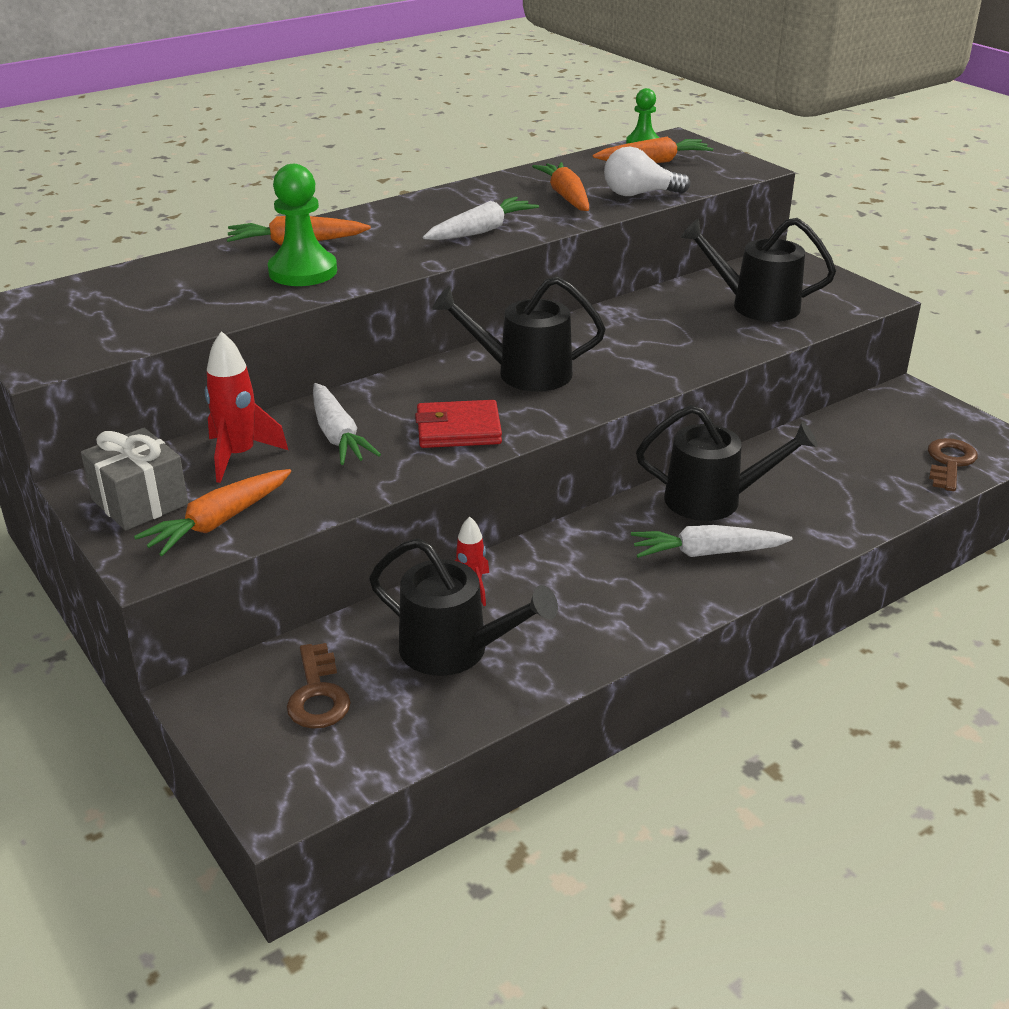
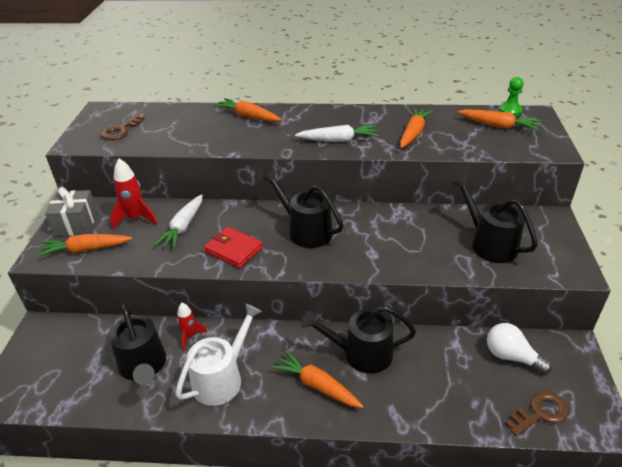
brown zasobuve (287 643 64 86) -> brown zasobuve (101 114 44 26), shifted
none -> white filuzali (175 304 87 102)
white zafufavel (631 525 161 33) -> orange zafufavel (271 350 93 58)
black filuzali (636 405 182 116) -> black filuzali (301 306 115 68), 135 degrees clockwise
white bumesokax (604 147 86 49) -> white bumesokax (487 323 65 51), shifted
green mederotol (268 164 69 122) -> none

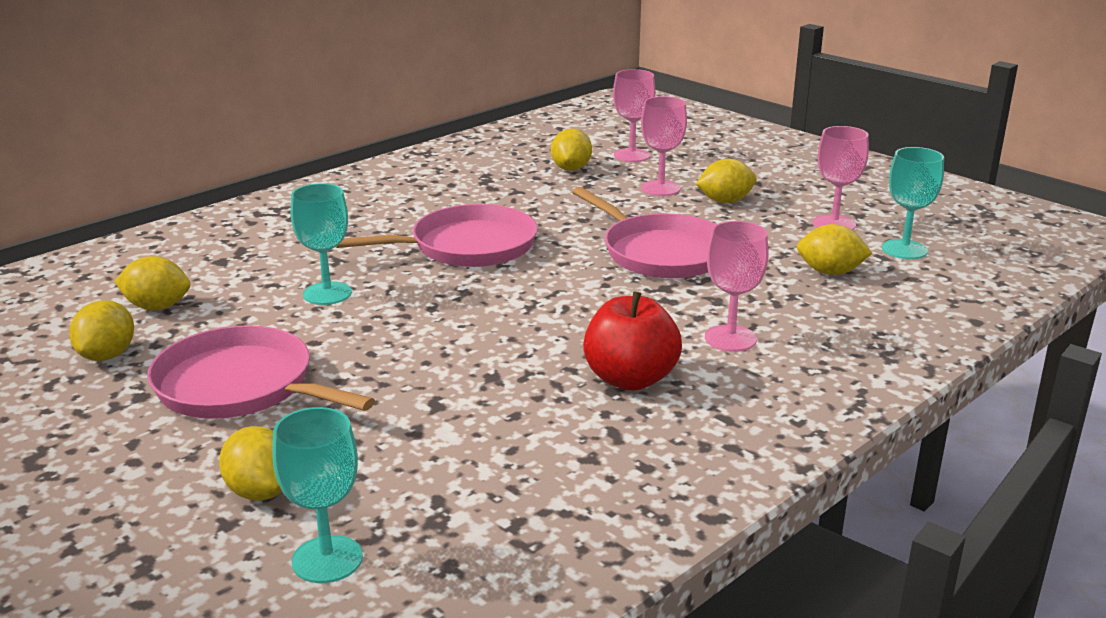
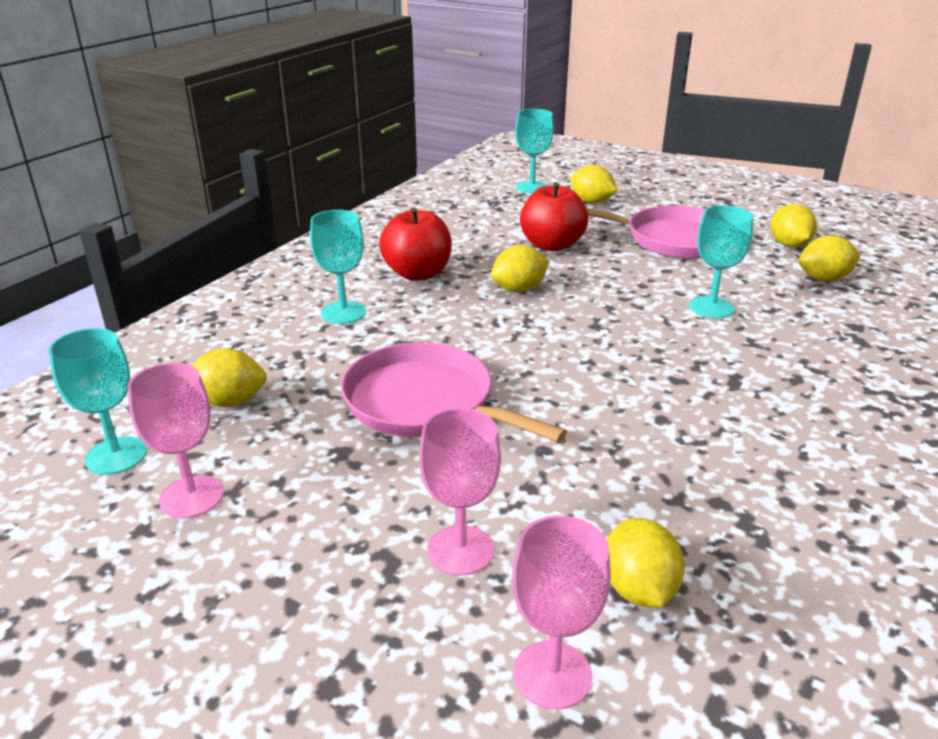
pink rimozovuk (705 221 64 131) -> turquoise rimozovuk (310 210 56 114)
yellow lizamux (696 159 61 44) -> yellow lizamux (491 245 58 47), shifted
none -> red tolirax (520 182 68 69)
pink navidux (335 204 203 63) -> none

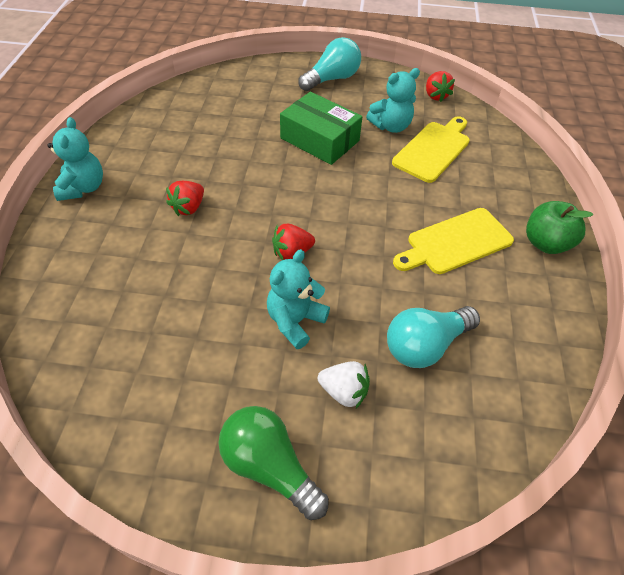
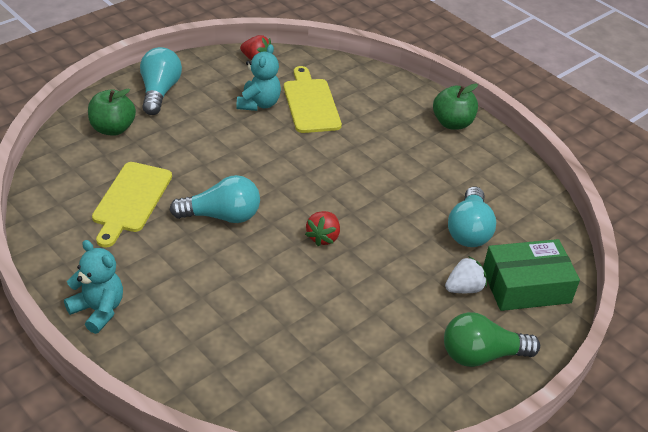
none -> green tolirax (88 89 48 47)
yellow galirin (393 208 121 66) -> yellow galirin (92 162 80 85), shifted
none -> turquoise bumesokax (170 175 90 48)
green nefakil (280 92 82 73) -> green nefakil (483 239 97 72), shifted
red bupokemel (166 181 38 35) -> none
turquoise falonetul (267 249 63 100) -> none

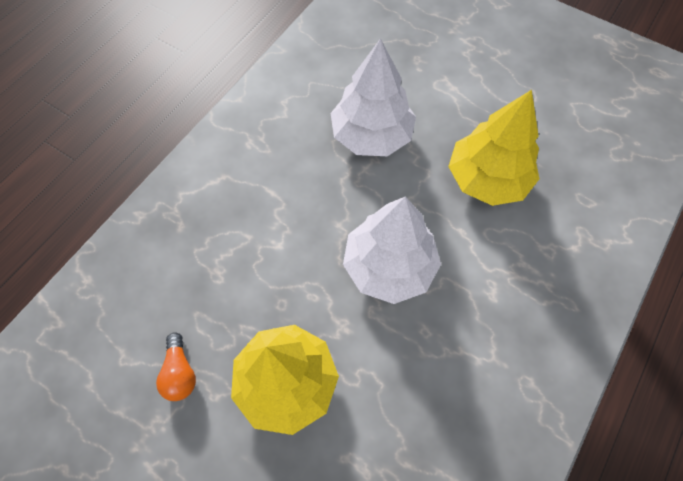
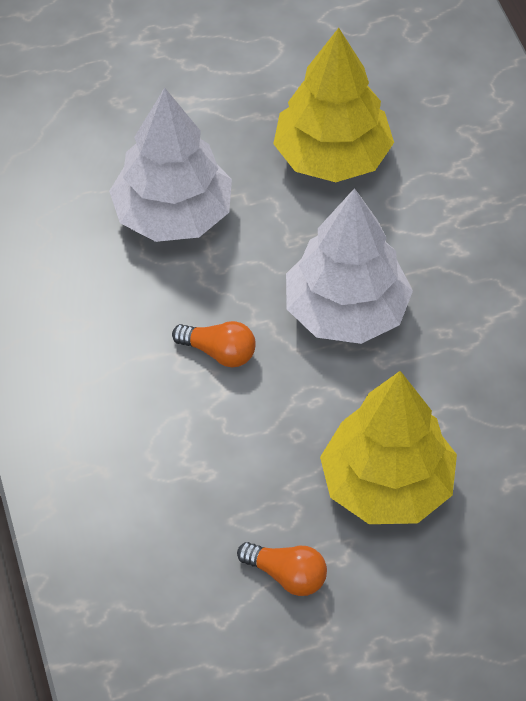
none -> orange bumesokax (172 321 84 46)

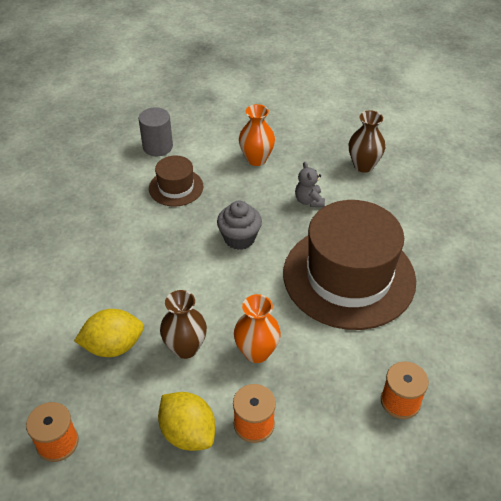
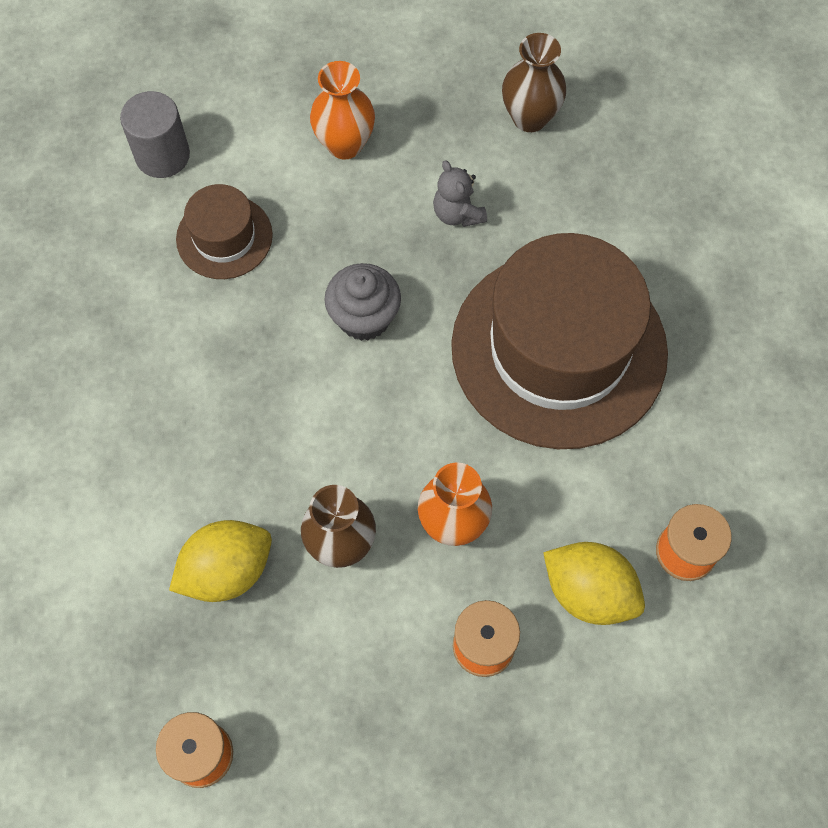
yellow lizamux (158 392 57 59) -> yellow lizamux (543 542 102 83), shifted

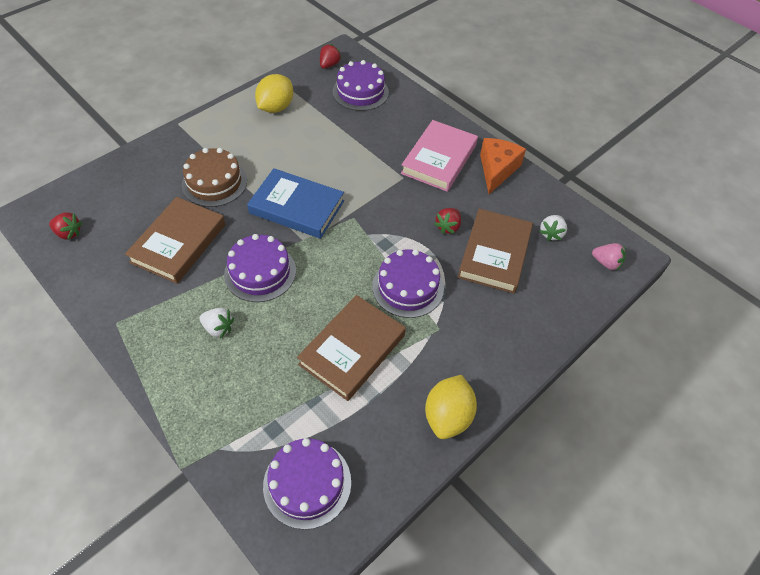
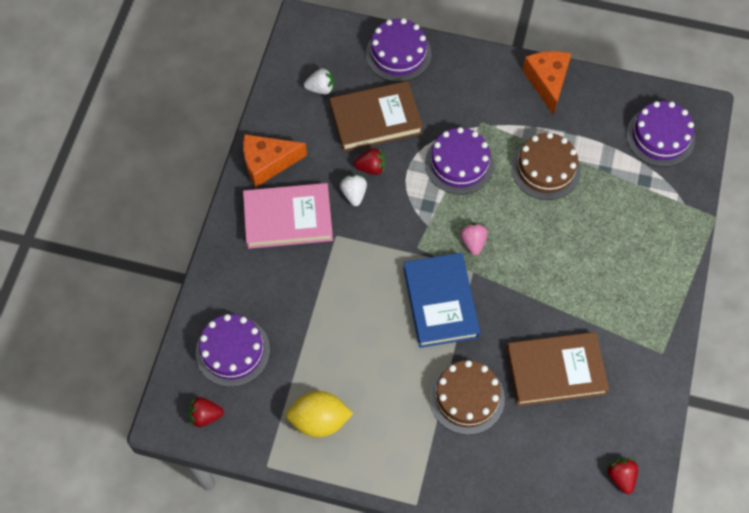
white bupokemel (199 308 35 30) -> white bupokemel (340 174 27 32), shifted
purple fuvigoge (224 234 72 68) -> purple fuvigoge (366 18 65 64), shifted
pink bupokemel (592 243 34 28) -> pink bupokemel (460 223 28 32), shifted
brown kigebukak (297 295 109 106) -> brown fuvigoge (511 132 70 68)
yellow lizamux (425 375 52 64) -> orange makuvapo (522 51 50 64)

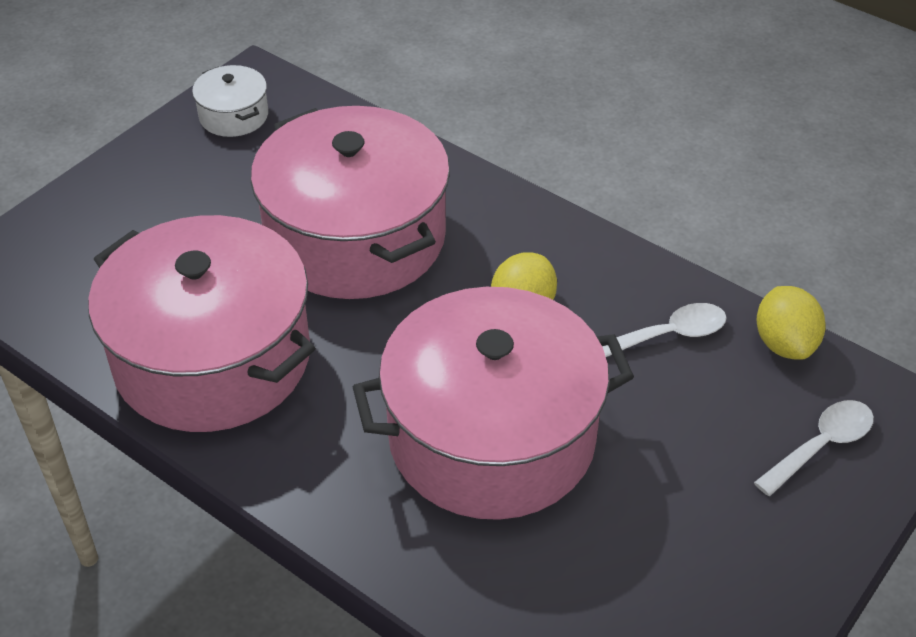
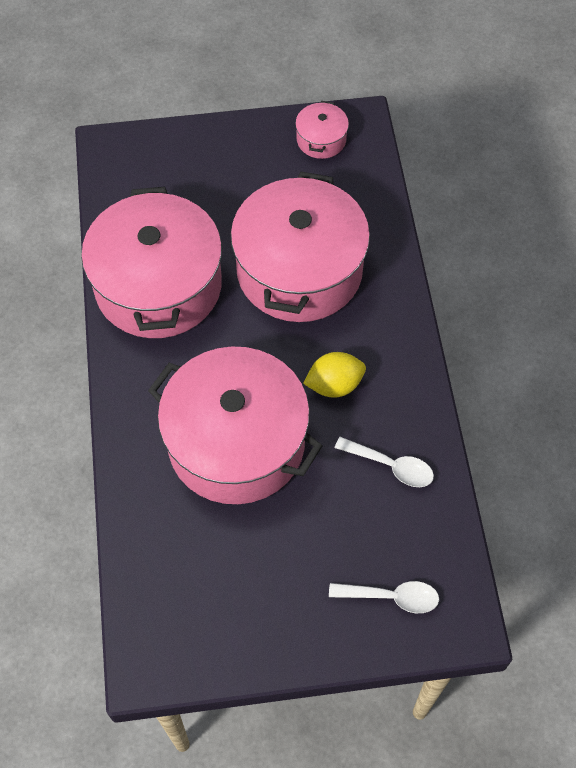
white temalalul (192 65 76 72) -> pink temalalul (295 101 54 58)
yellow lizamux (757 286 69 74) -> none

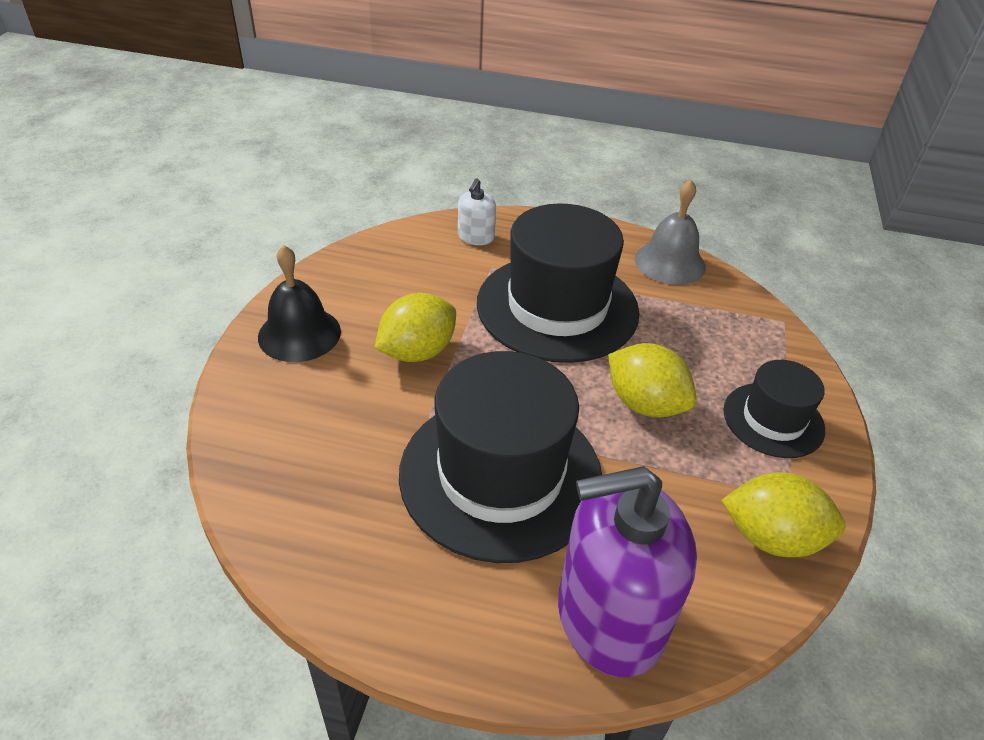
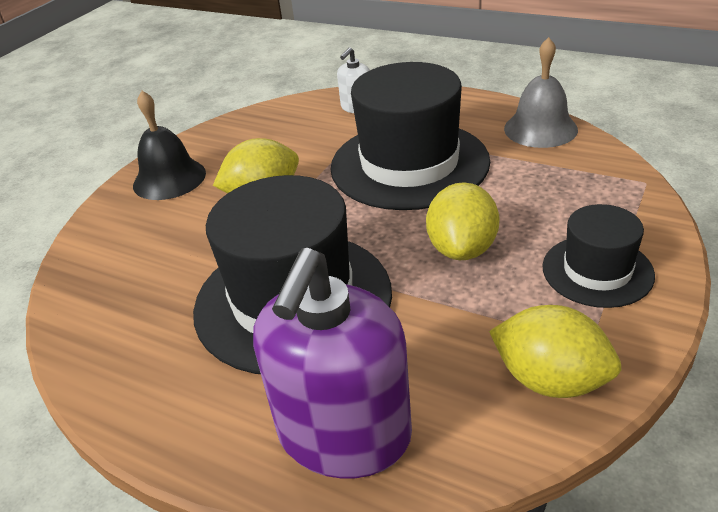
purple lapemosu (558 466 139 211) -> purple lapemosu (253 248 159 230), 75 degrees counterclockwise
yellow lizamux (608 343 89 74) -> yellow lizamux (426 182 74 78), 45 degrees clockwise

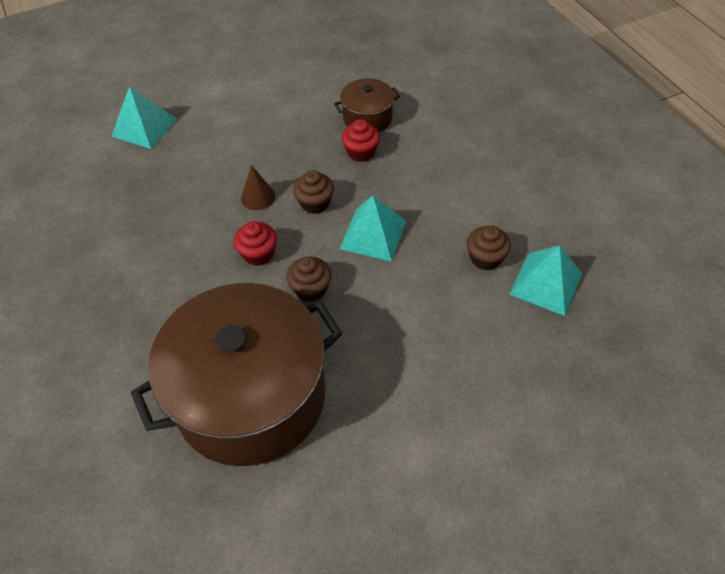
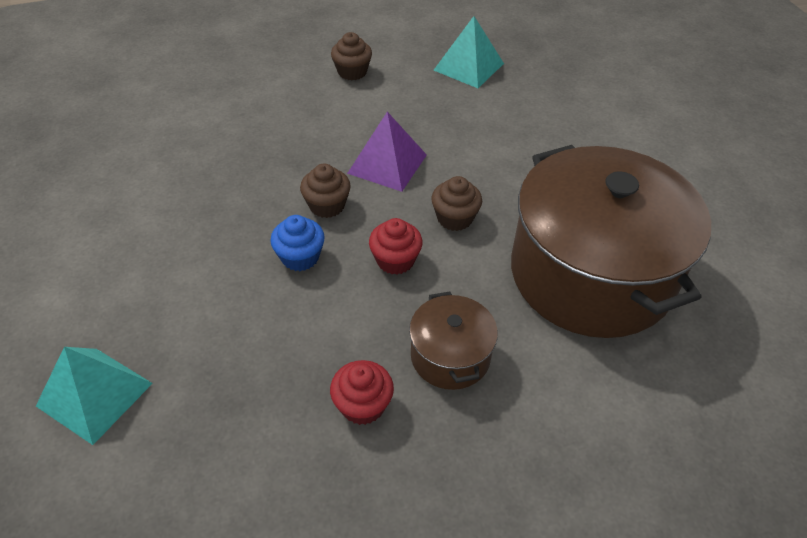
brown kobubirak (241 165 35 45) -> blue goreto (270 215 55 56)
red goreto (342 119 38 43) -> red goreto (330 360 64 65), shifted
brown goreto (467 225 44 45) -> brown goreto (331 32 41 48), shifted
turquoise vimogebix (339 195 67 67) -> purple vimogebix (347 112 80 80)
brown temalalul (334 78 66 54) -> brown temalalul (409 291 89 99), shifted

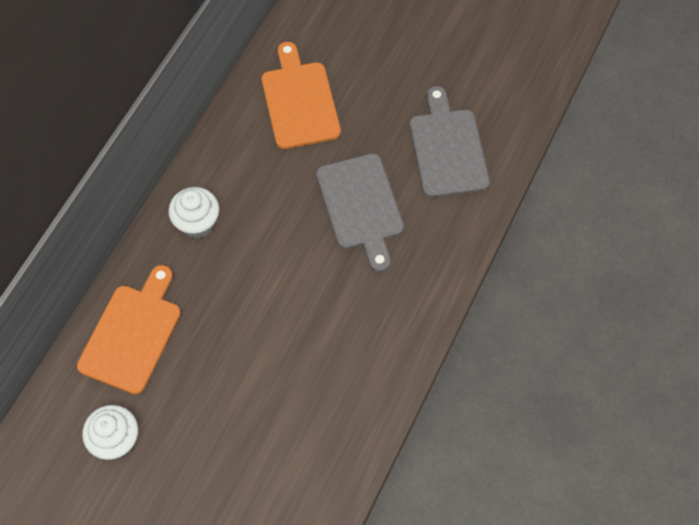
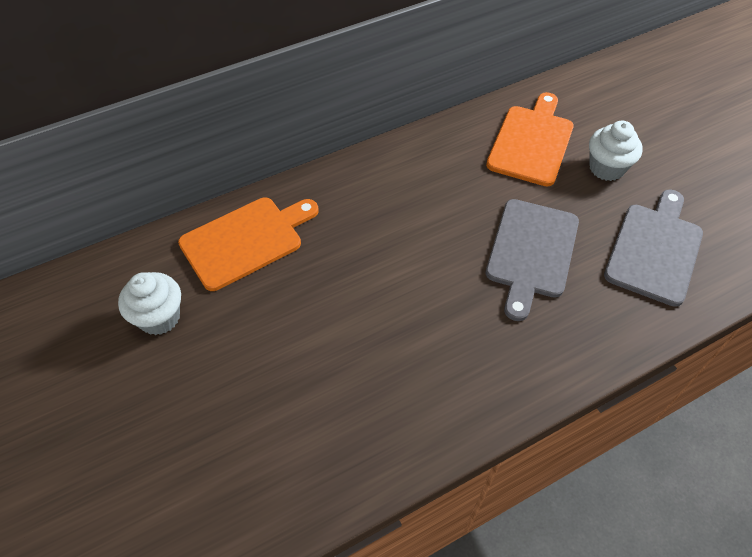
white goreto (168 187 51 51) -> white goreto (589 121 54 60), shifted

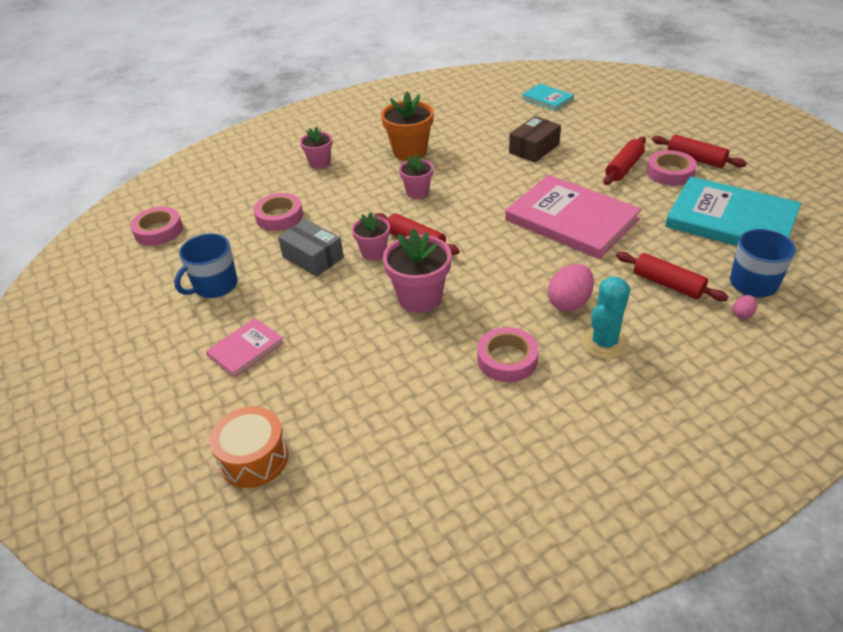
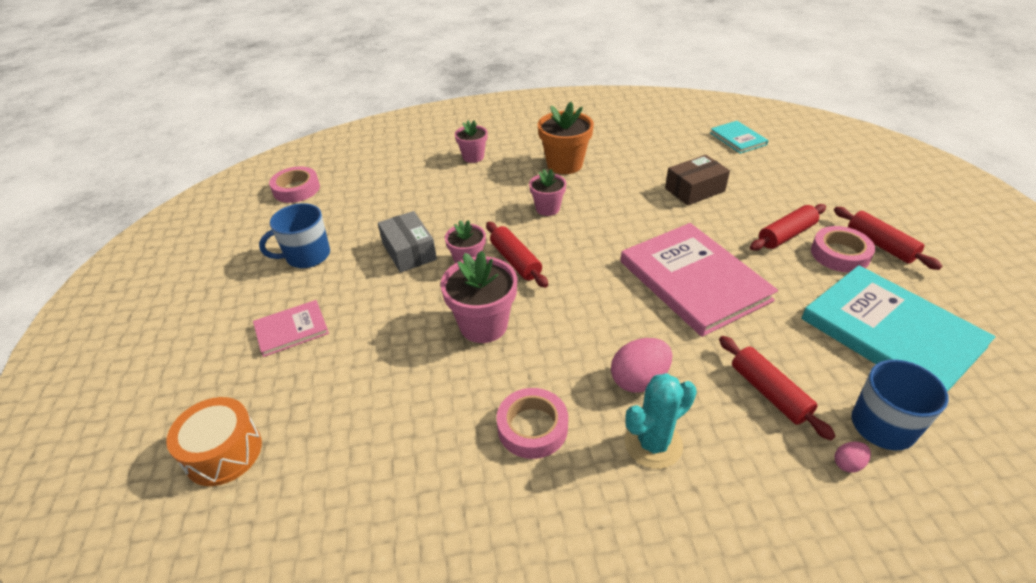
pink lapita (254 193 49 38) -> none

